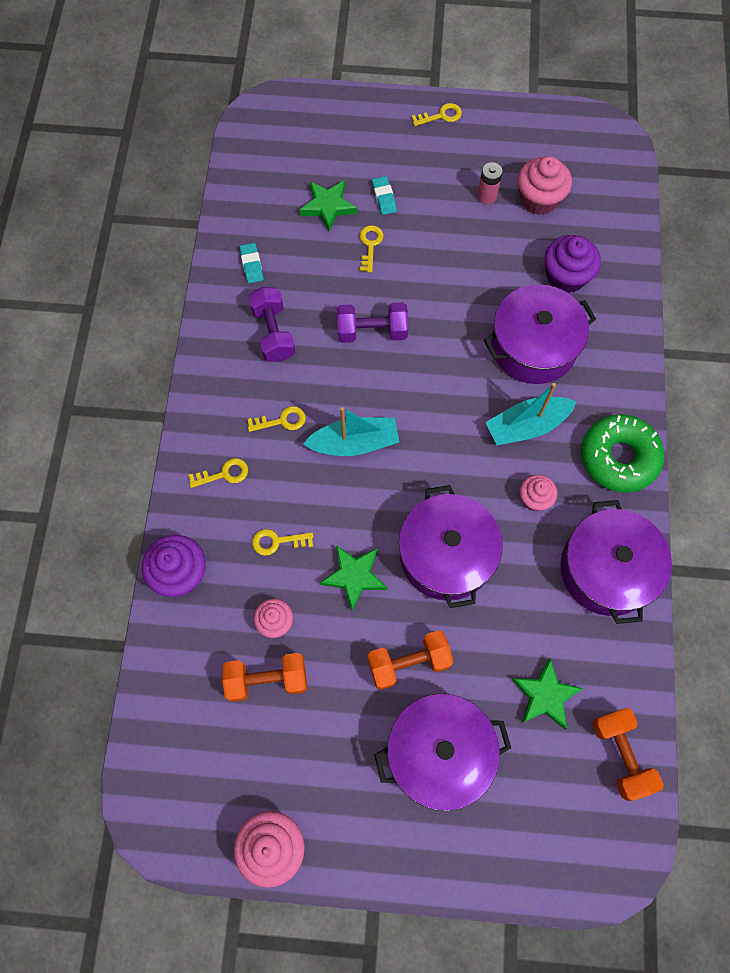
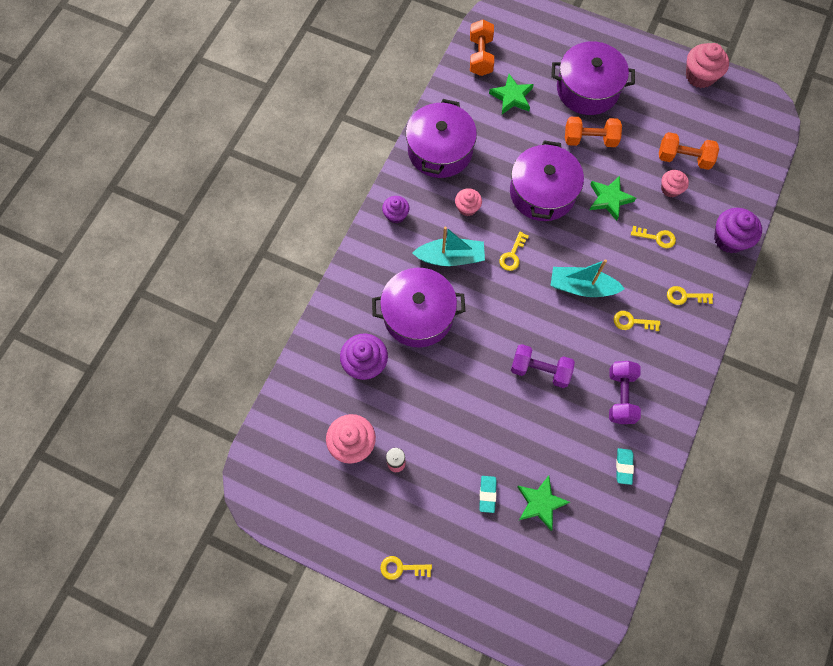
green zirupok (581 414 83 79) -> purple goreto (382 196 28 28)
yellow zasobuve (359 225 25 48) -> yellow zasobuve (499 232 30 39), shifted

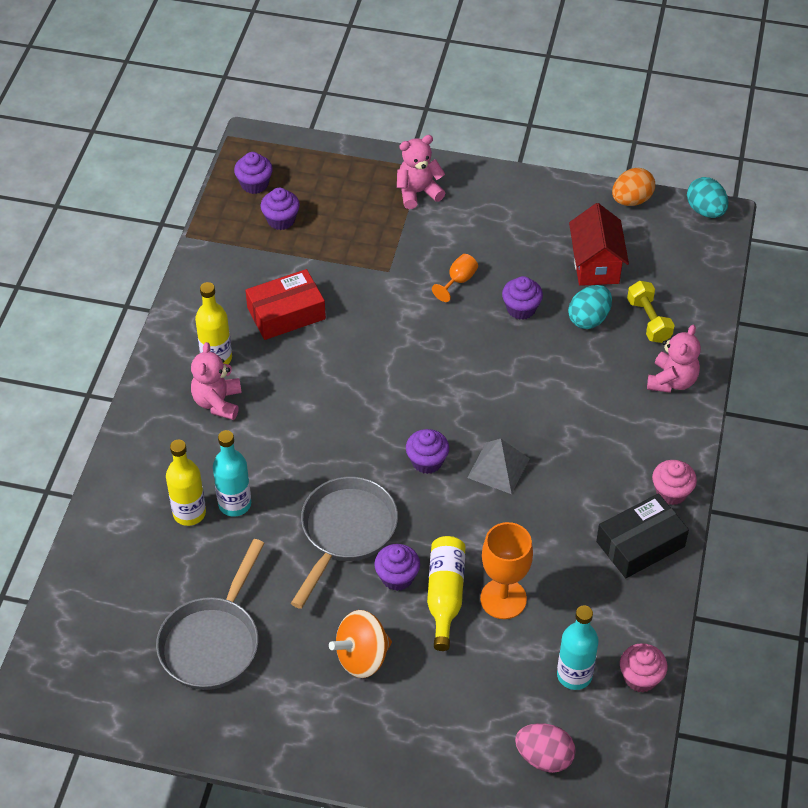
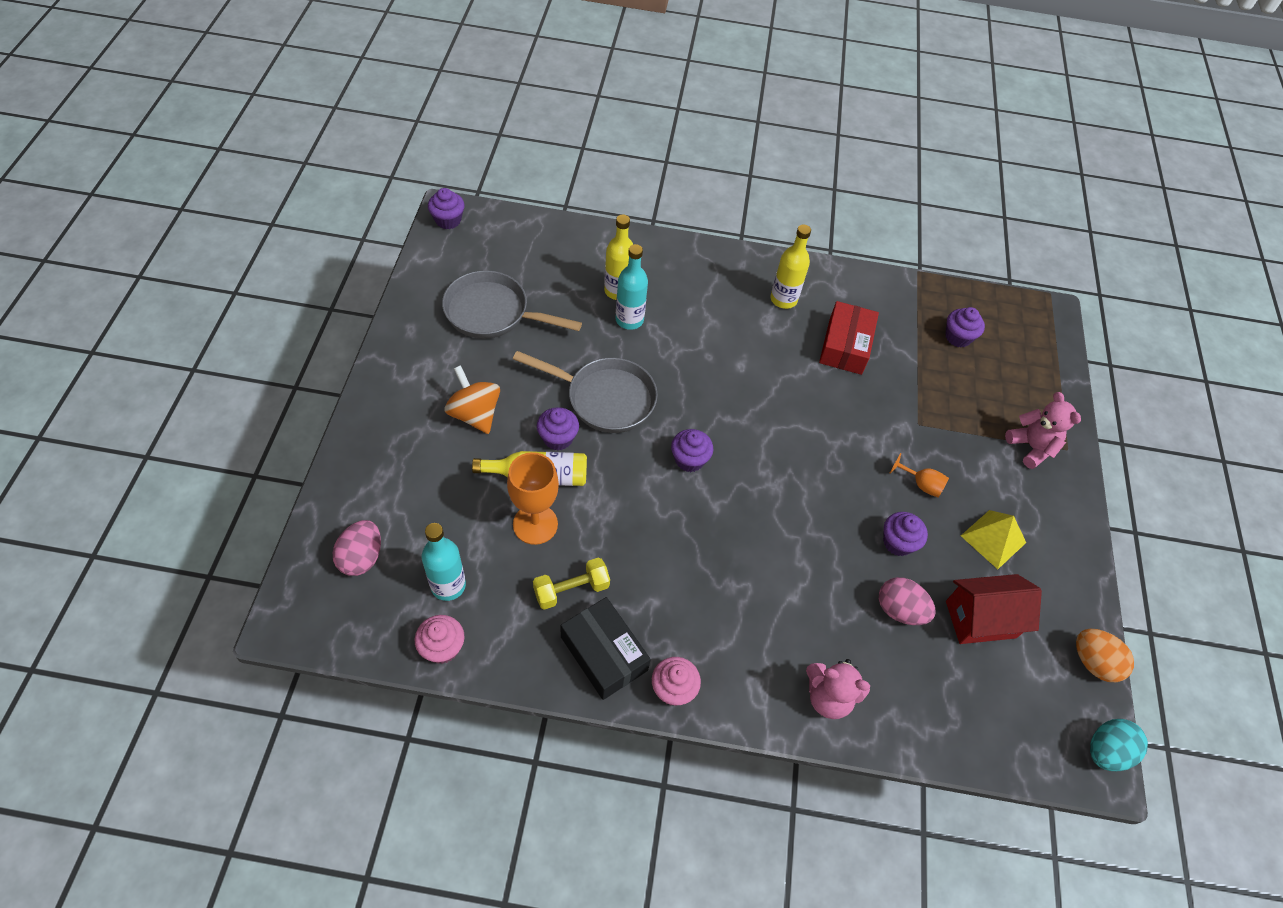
purple goreto (234 152 39 42) -> purple goreto (428 188 37 41), shifted
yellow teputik (627 281 48 62) -> yellow teputik (533 558 77 52), shifted
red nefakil (245 269 81 71) -> red nefakil (819 301 60 74), 45 degrees clockwise
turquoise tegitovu (568 285 44 44) -> pink tegitovu (879 577 57 48)
none -> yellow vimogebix (961 510 65 59)
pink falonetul (191 342 51 78) -> none
grey vimogebix (467 439 63 55) -> none

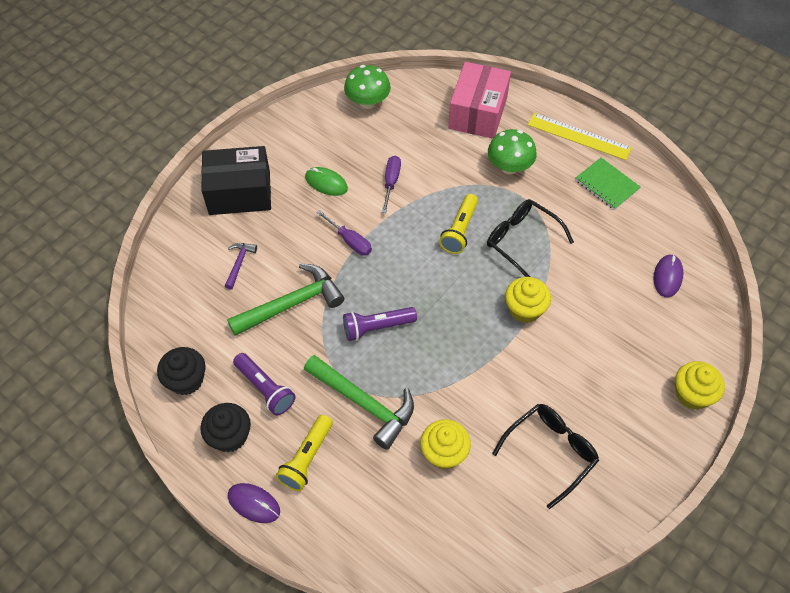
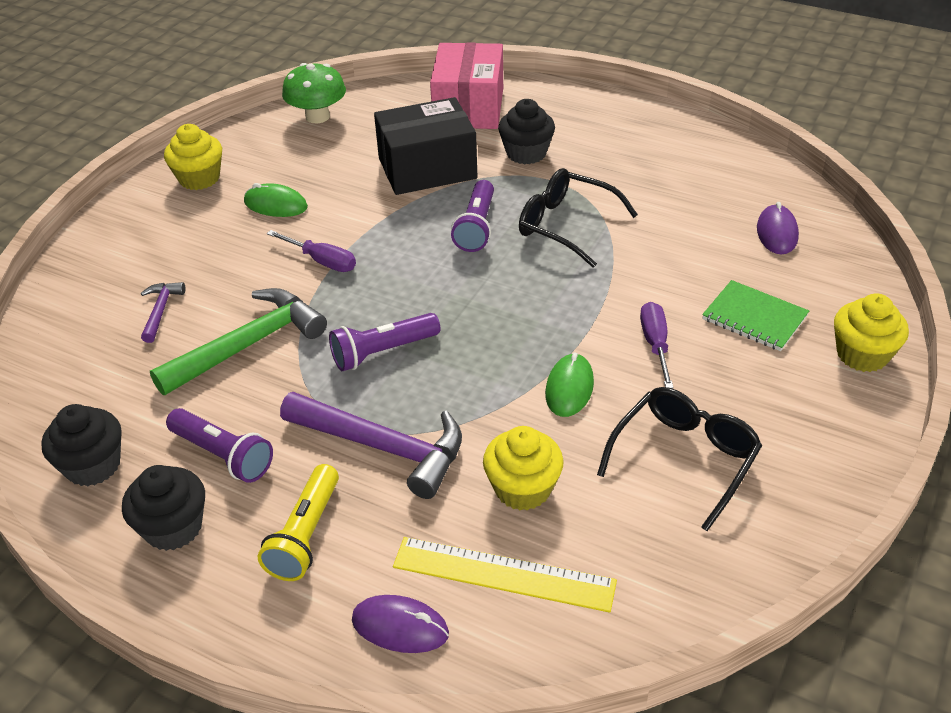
yellow goreto (505 277 46 46) -> yellow goreto (164 124 58 66), shifted
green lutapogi (304 355 110 95) -> purple lutapogi (280 392 182 107)
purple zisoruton (228 483 52 40) -> purple zisoruton (352 595 97 58), shifted
black nefakil (201 146 70 69) -> black nefakil (374 97 103 98), shifted
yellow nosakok (528 113 104 47) -> yellow nosakok (393 537 224 76), shifted
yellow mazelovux (439 194 39 60) -> purple mazelovux (451 180 43 72)
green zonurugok (488 129 49 45) -> black goreto (498 99 57 66)
none -> green zisoruton (545 352 49 65)
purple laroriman (382 156 19 57) -> purple laroriman (640 302 34 87), shifted
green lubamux (575 158 66 52) -> green lubamux (702 280 107 71), shifted

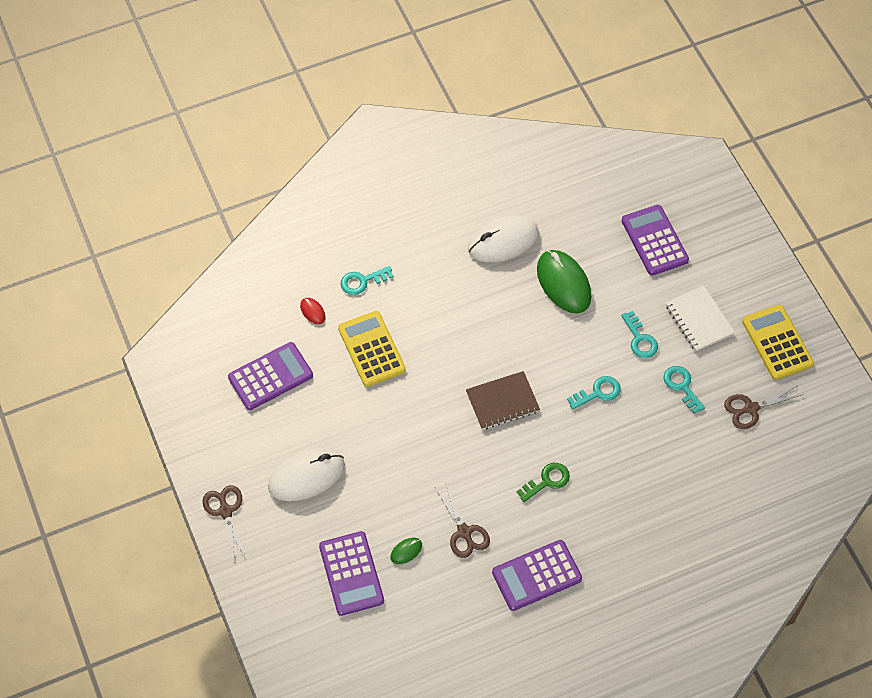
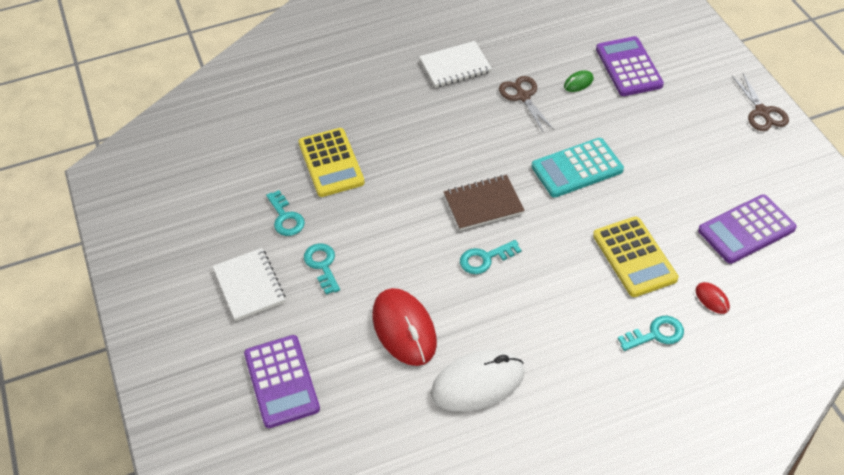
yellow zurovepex (742 305 72 75) -> yellow zurovepex (299 128 66 69), shifted
green zisoruton (537 250 54 64) -> red zisoruton (373 288 64 78)
purple zurovepex (492 540 90 71) -> white lubamux (419 41 73 47)
turquoise zasobuve (567 376 54 34) -> turquoise zasobuve (460 240 61 34), shifted
none -> turquoise zurovepex (532 138 92 59)
white zisoruton (268 448 77 53) -> none
green zasobuve (517 463 53 39) -> none
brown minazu (724 386 77 43) -> none

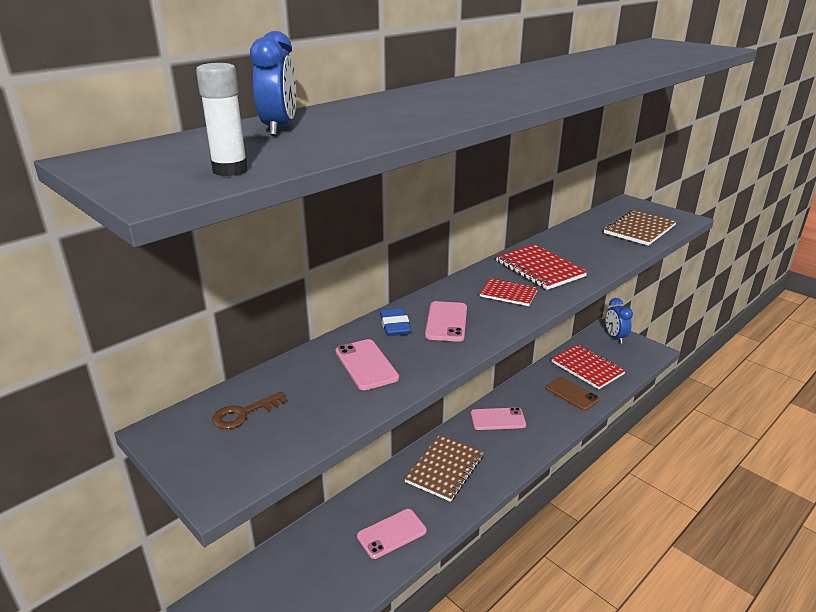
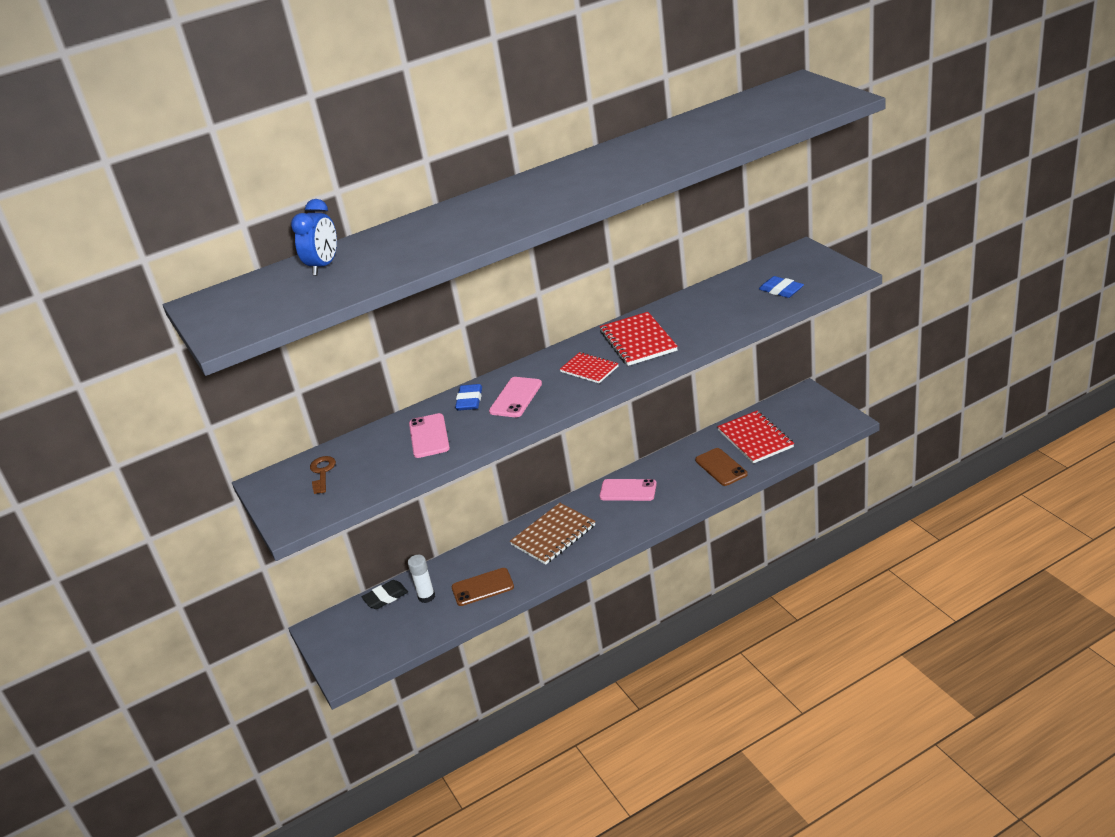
brown zasobuve (212 392 75 37) -> brown zasobuve (310 456 26 38), 105 degrees clockwise
none -> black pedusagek (362 580 46 29)
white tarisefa (196 63 52 113) -> white tarisefa (408 555 27 48), shifted
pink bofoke (357 509 70 50) -> brown bofoke (451 568 63 38)
brown lubamux (604 209 73 37) -> blue pedusagek (759 276 45 22)
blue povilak (605 298 28 46) -> none

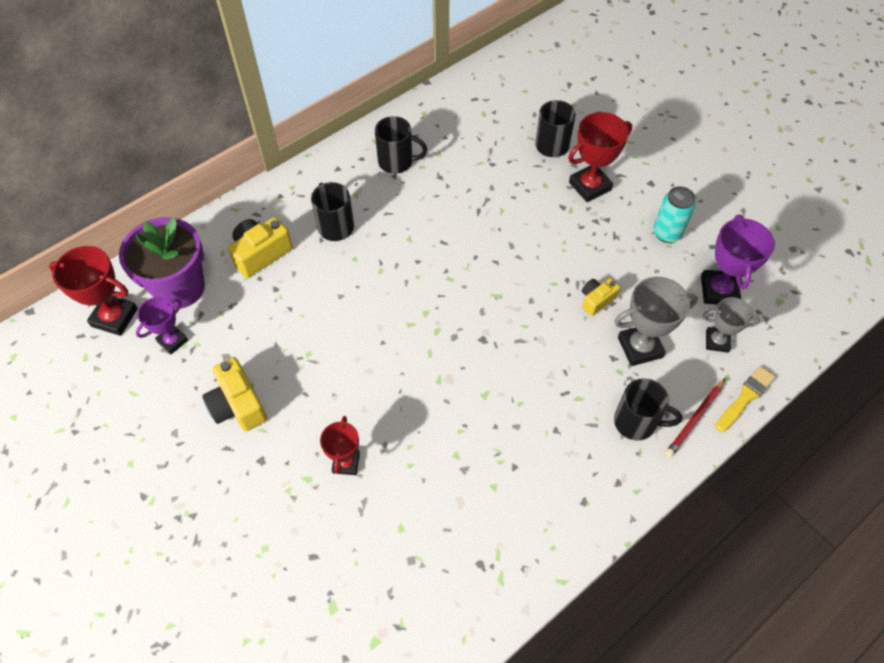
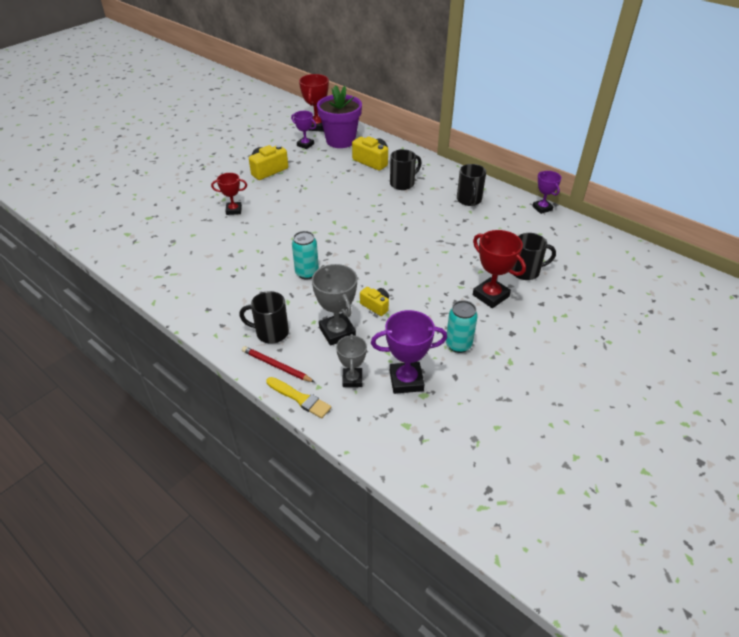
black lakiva (614 378 69 63) -> black lakiva (239 291 50 53), 90 degrees clockwise
none -> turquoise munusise (292 231 27 49)
none -> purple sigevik (533 171 28 43)

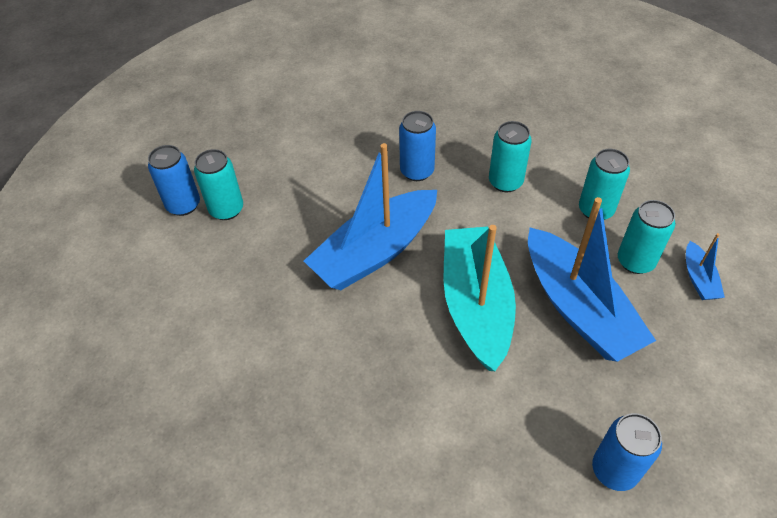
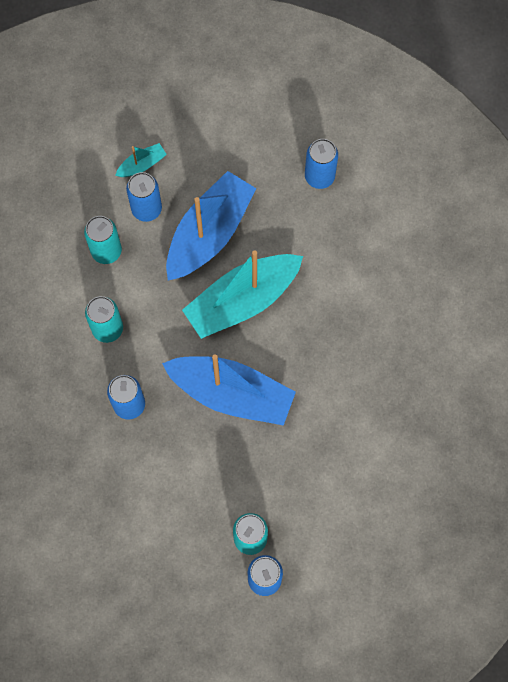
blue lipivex (686 233 39 67) -> turquoise lipivex (115 143 52 34)
turquoise munusise (618 200 57 74) -> blue munusise (126 172 36 50)

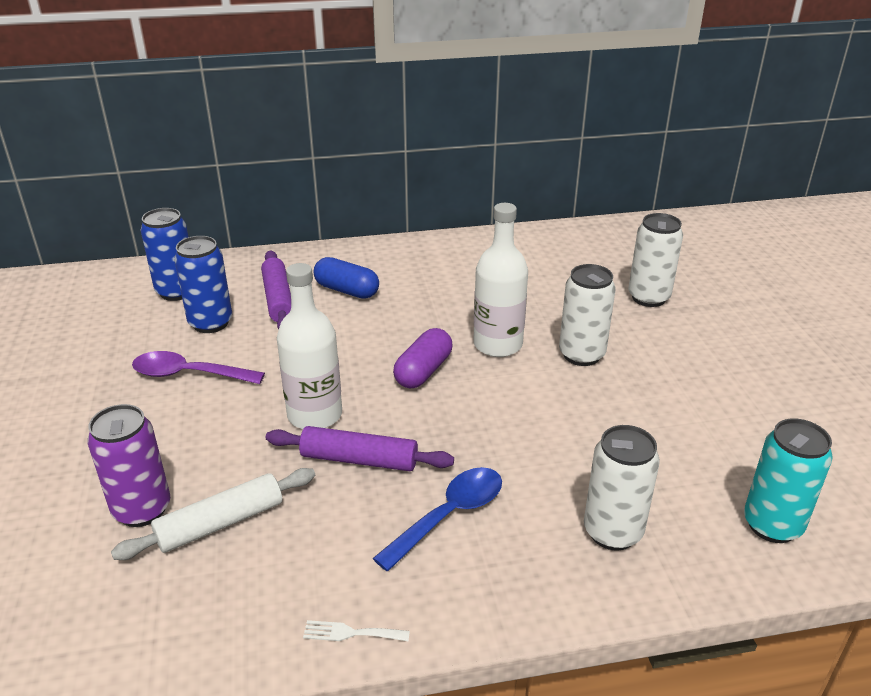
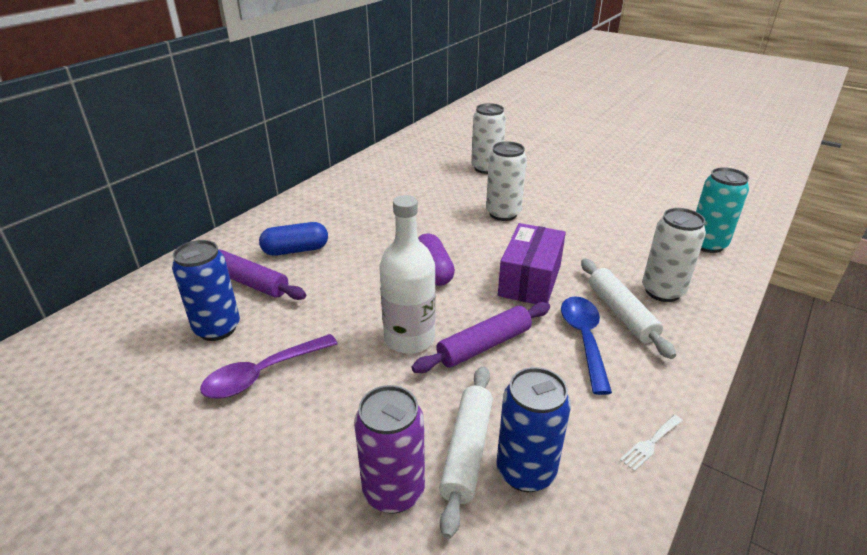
blue munusise (140 208 49 93) -> blue munusise (496 367 75 125), shifted
none -> purple nefakil (498 223 68 81)
none -> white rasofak (581 259 95 100)
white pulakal (473 203 55 154) -> none

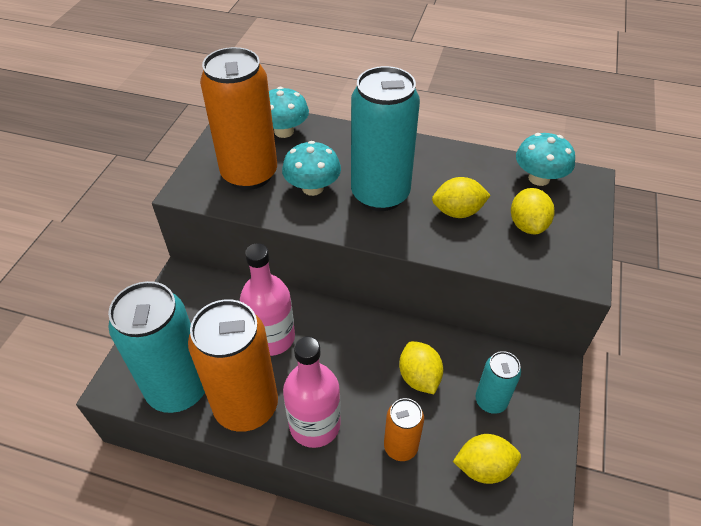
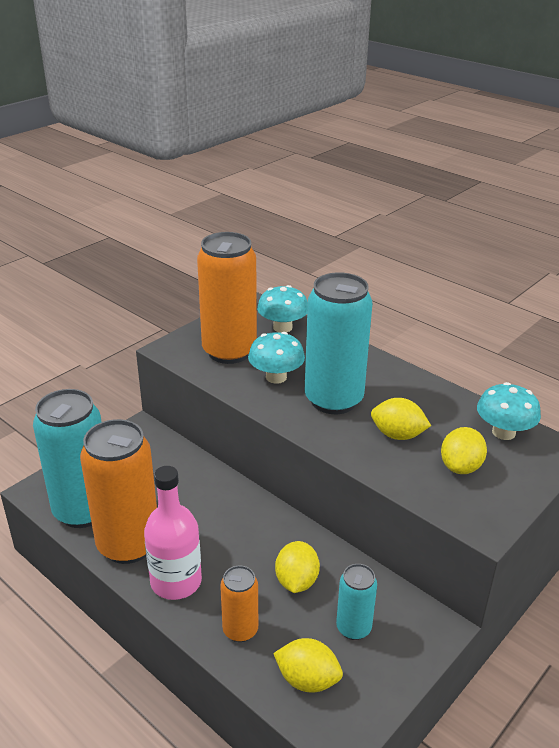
pink pulakal (240 243 55 113) -> none

